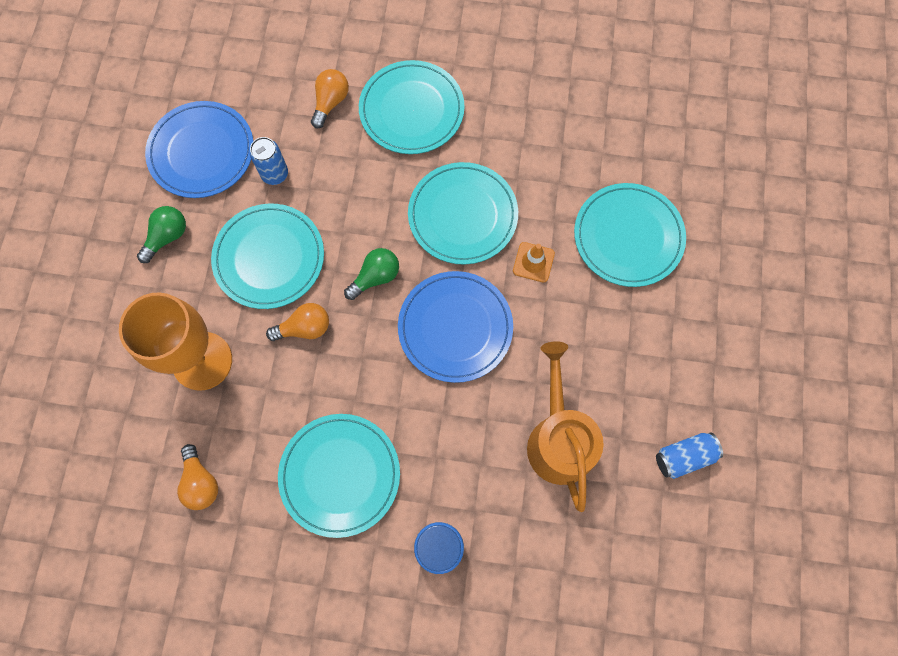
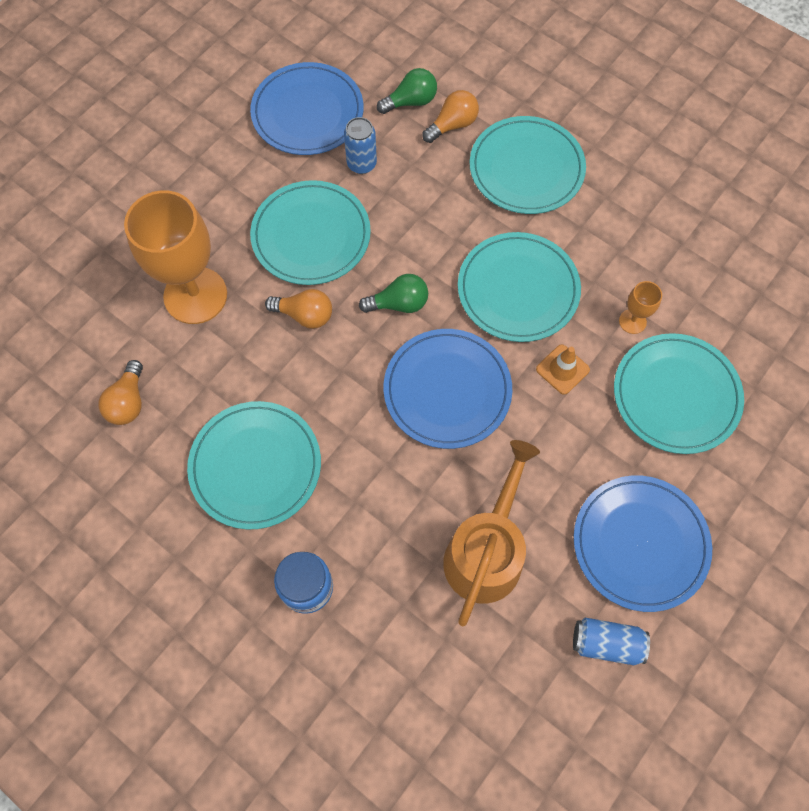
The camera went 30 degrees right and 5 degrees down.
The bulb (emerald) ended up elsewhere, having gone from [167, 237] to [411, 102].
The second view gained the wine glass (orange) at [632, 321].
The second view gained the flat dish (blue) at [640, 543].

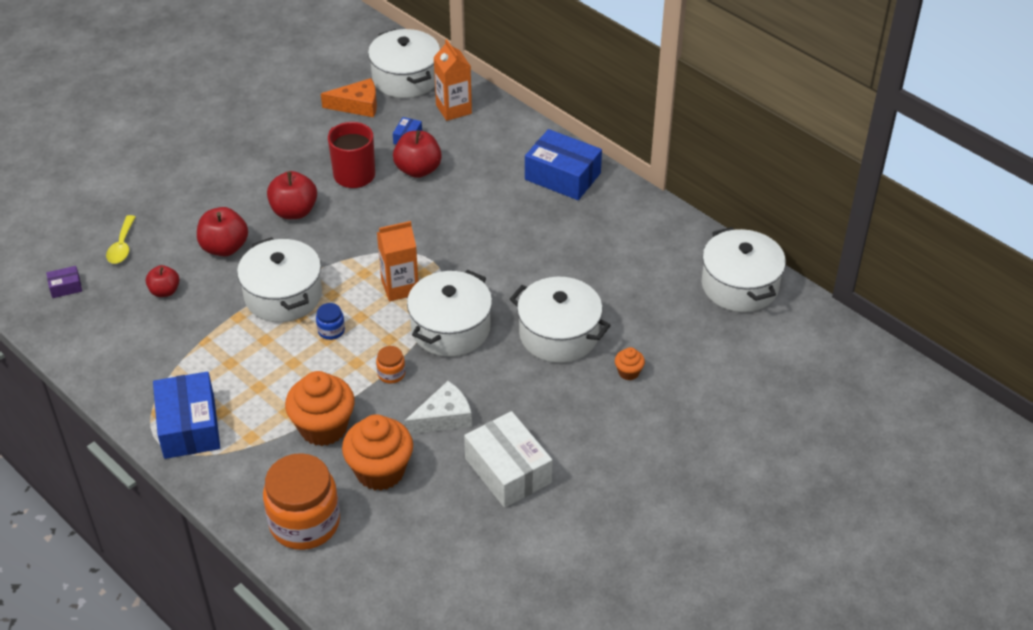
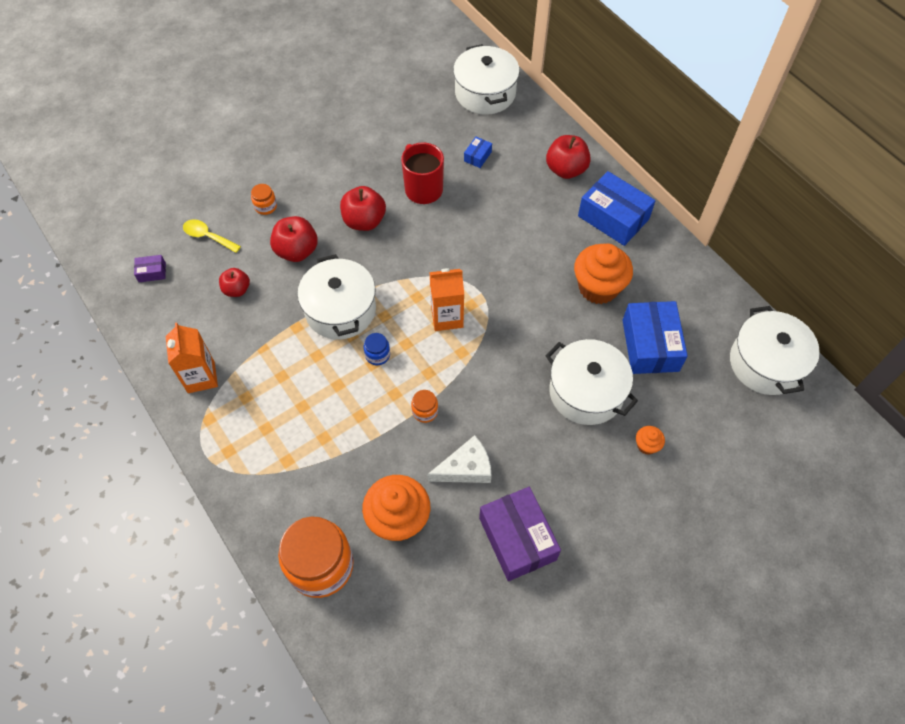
The camera went 10 degrees right and 15 degrees up.
The juice carton (orange) ended up elsewhere, having gone from [453, 109] to [201, 377].
The second view lost the cheese wedge (orange) at [357, 105].
The apple (crimson) ended up elsewhere, having gone from [418, 170] to [566, 169].
The tablespoon (bright yellow) at [122, 246] ended up facing another way, 105 degrees clockwise from before.
The second view lost the stockpot (pure white) at [450, 328].
The fairy cake (orange) ended up elsewhere, having gone from [323, 427] to [598, 287].
The box (blue) ended up elsewhere, having gone from [189, 426] to [650, 345].
What was the box (pure white) at [508, 470] turned into the box (royal purple) at [517, 539].
The second view gained the jam jar (orange) at [265, 206].

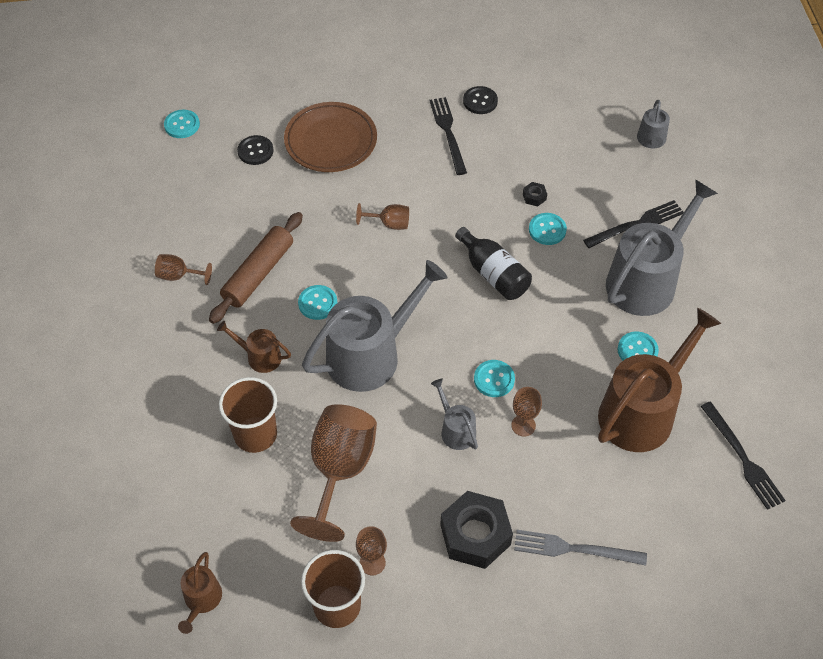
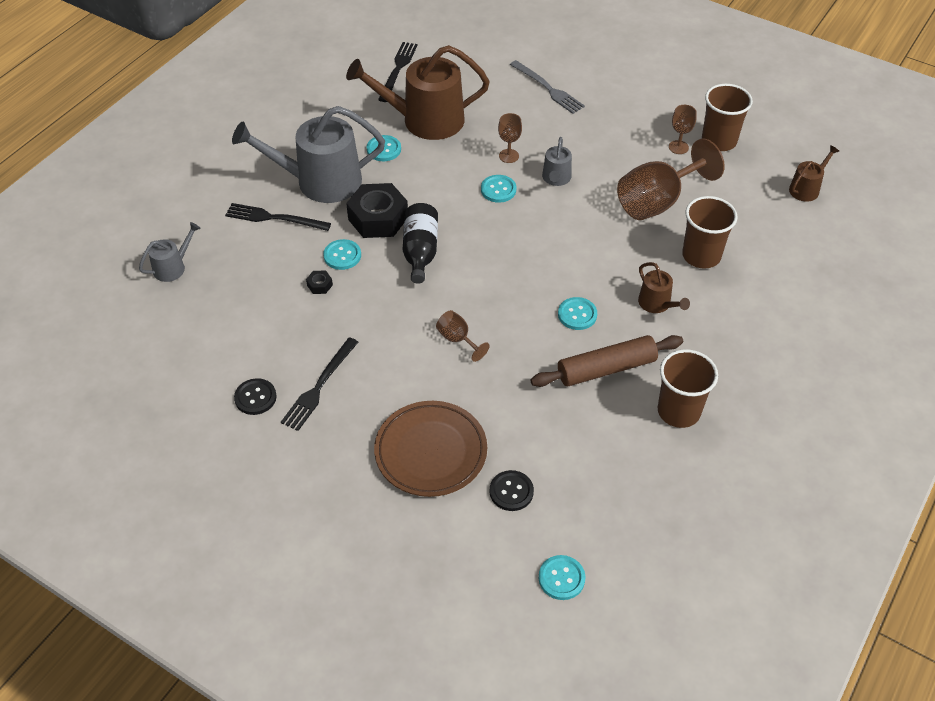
The camera went 140 degrees left and 5 degrees down.
Where the wine glass (russet) stood at [178, 276], the tumbler (russet) came to stand at [678, 411].
The second view lost the sprinkling can (grey) at [370, 354].
The nut (jet-black) ended up elsewhere, having gone from [475, 535] to [378, 218].

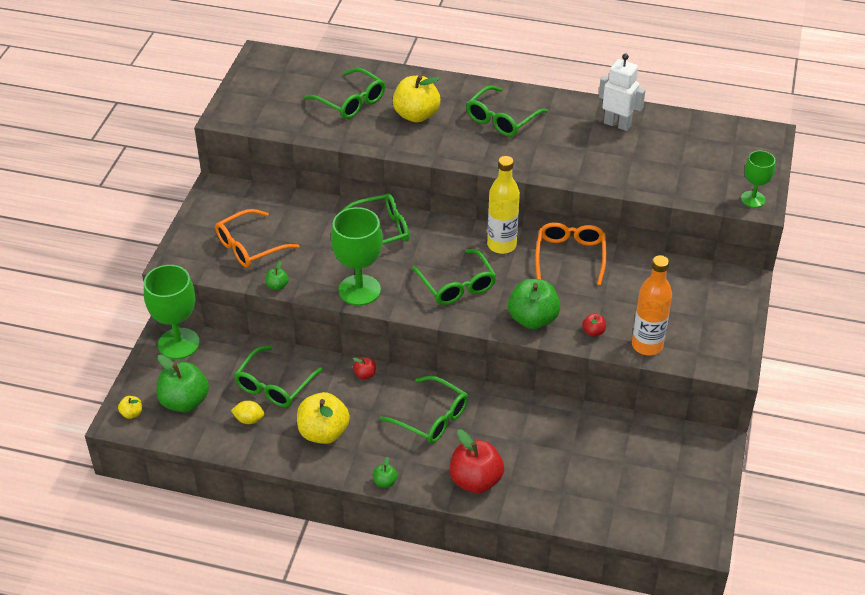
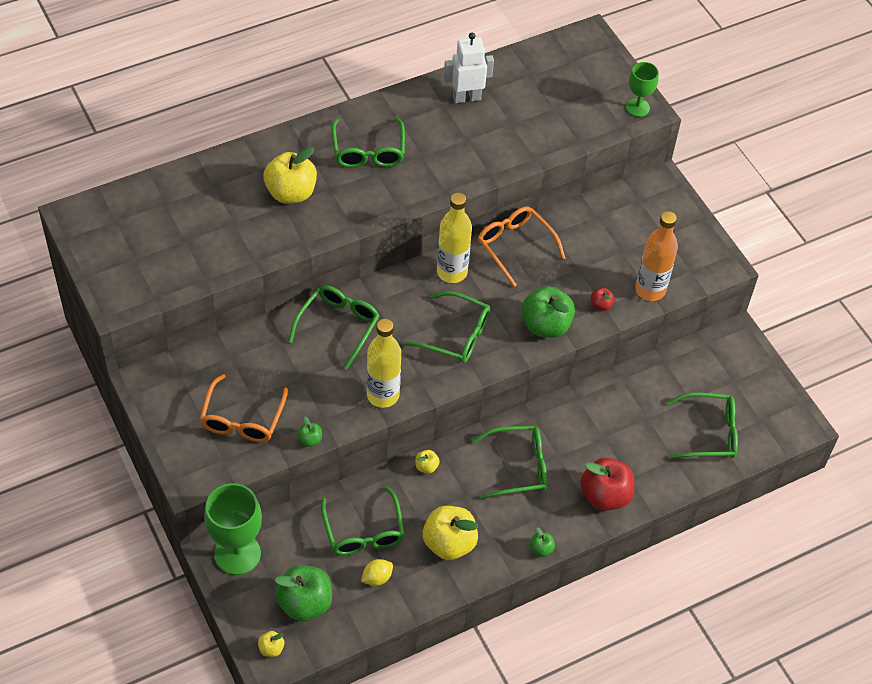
The camera went 45 degrees left and 10 degrees up.
The glasses (emerald) ended up elsewhere, having gone from [351, 102] to [709, 433].
Where the wine glass (emerald) stood at [359, 290], the bottle (bright yellow) came to stand at [383, 395].
What was the apple (crimson) at [365, 374] turned into the apple (bright yellow) at [426, 467].

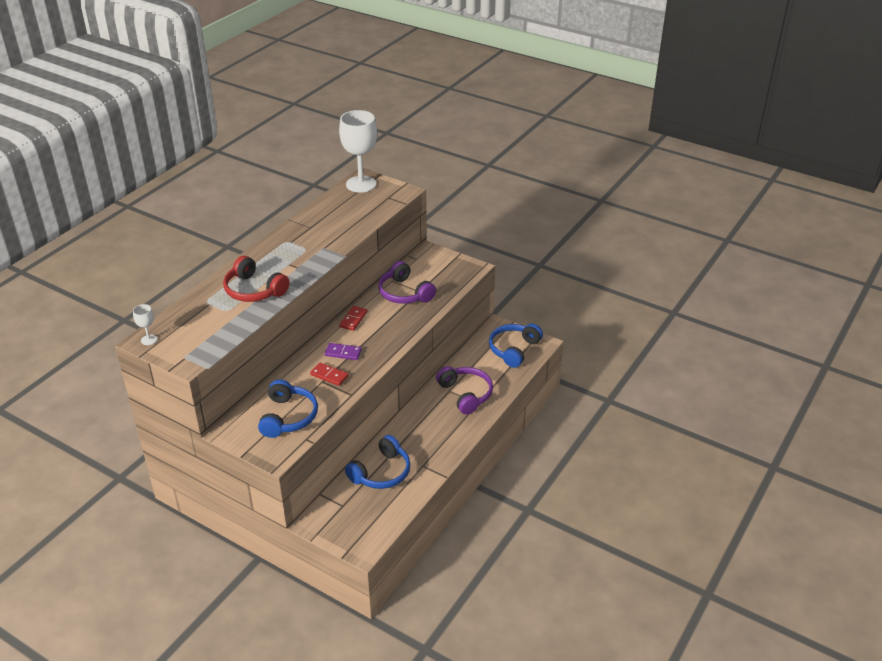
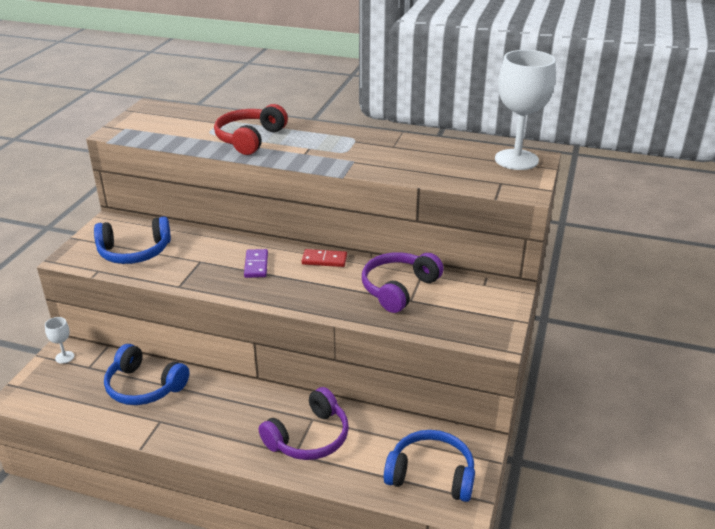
The camera went 75 degrees right and 5 degrees down.
The wine glass (pure white) ended up elsewhere, having gone from [149, 340] to [64, 357].
The second view lost the domino tile (crimson) at [329, 375].

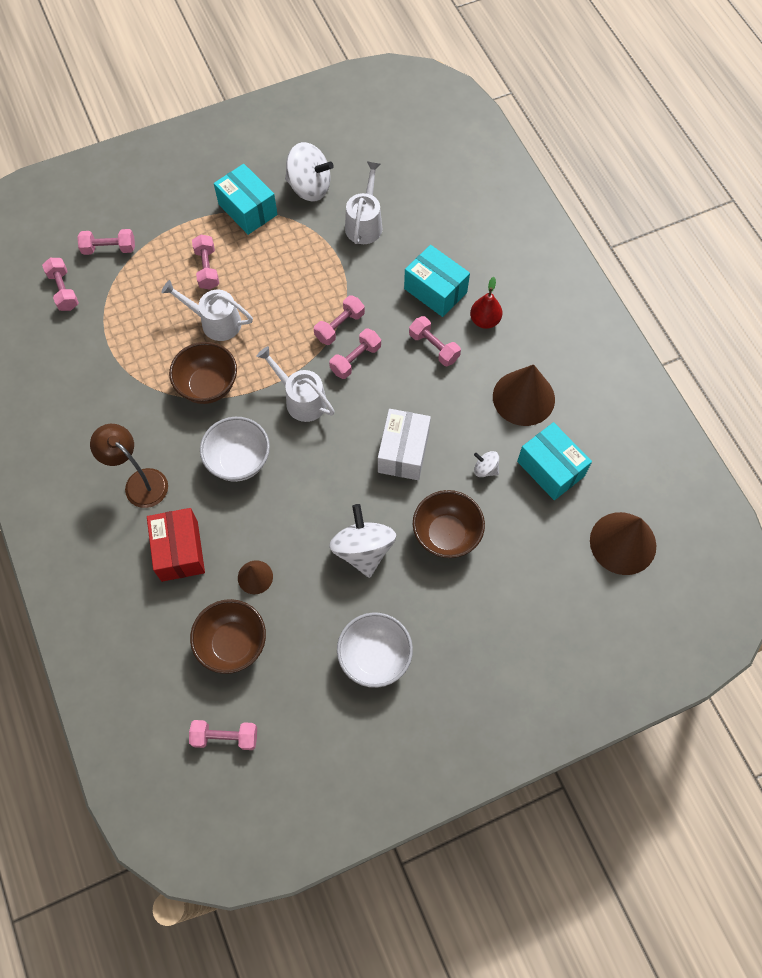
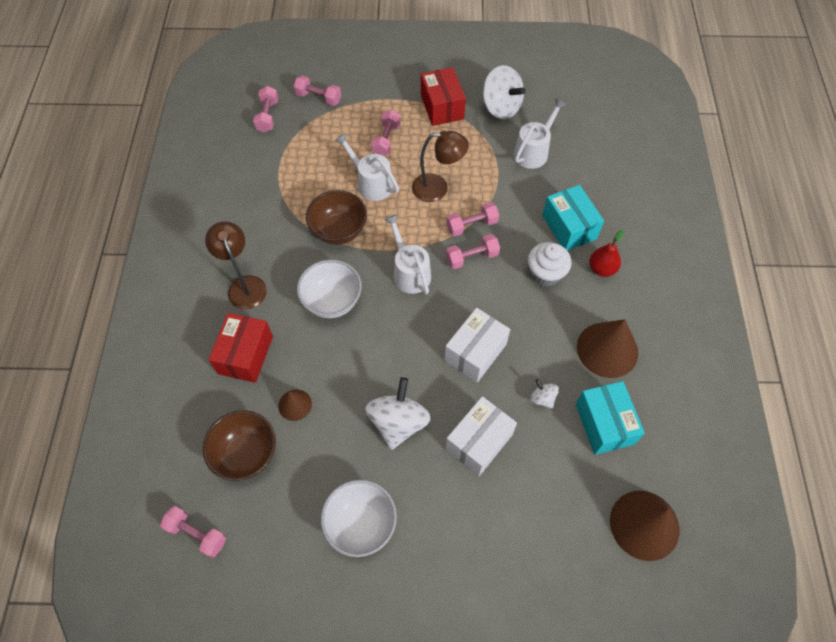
The camera went 25 degrees right and 5 degrees down.
What was the box (teal) at [248, 209] turned into the box (crimson) at [442, 107].
Where the dumbbell (rose-pink) stood at [434, 347], the fairy cake (pure white) came to stand at [545, 274].
Where the serving bowl (russet) stood at [446, 534], the box (pure white) came to stand at [479, 442].
The second view gained the reading lamp (russet) at [437, 188].

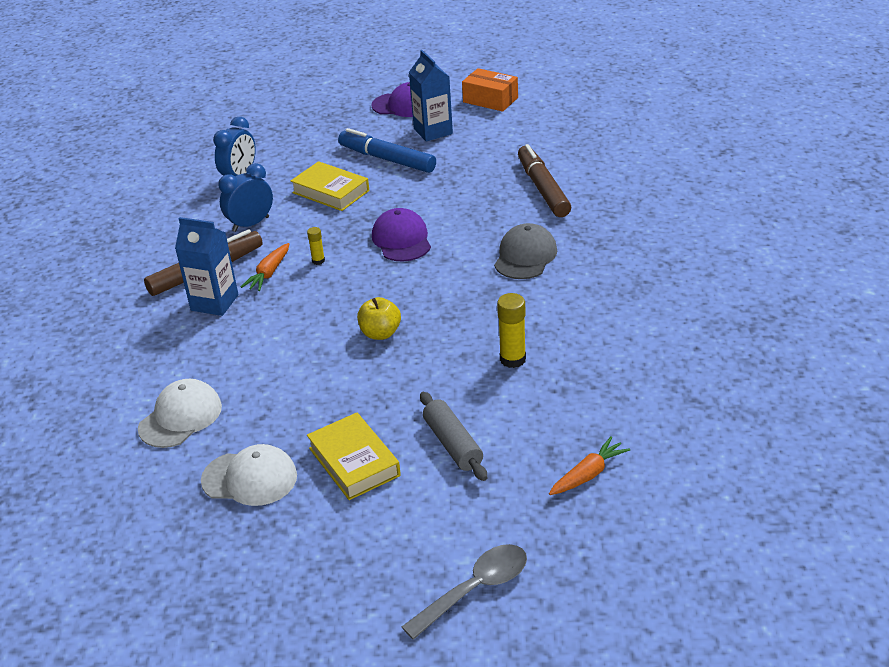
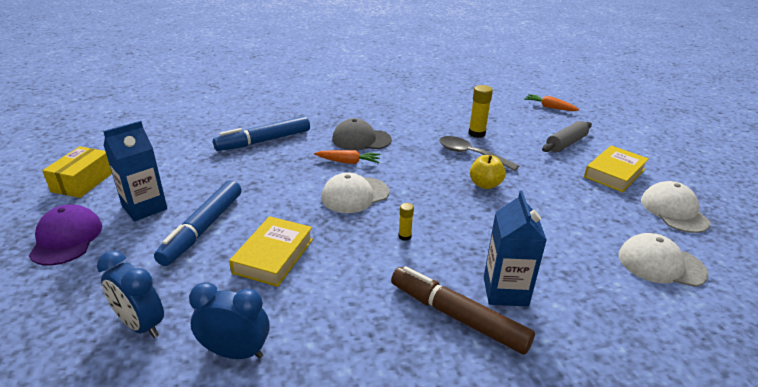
The camera went 110 degrees left and 5 degrees down.
What was the box (orange) at [490, 100] turned into the box (bright yellow) at [83, 182].
What was the felt pen (russet) at [543, 188] turned into the felt pen (blue) at [264, 141].
The clock (blue) ended up elsewhere, having gone from [251, 224] to [141, 325].
What was the baseball cap (royal purple) at [401, 240] turned into the baseball cap (pure white) at [355, 195].
The root vegetable (orange) ended up elsewhere, having gone from [269, 273] to [348, 162].
The tablespoon (grey) ended up elsewhere, having gone from [475, 589] to [471, 155].

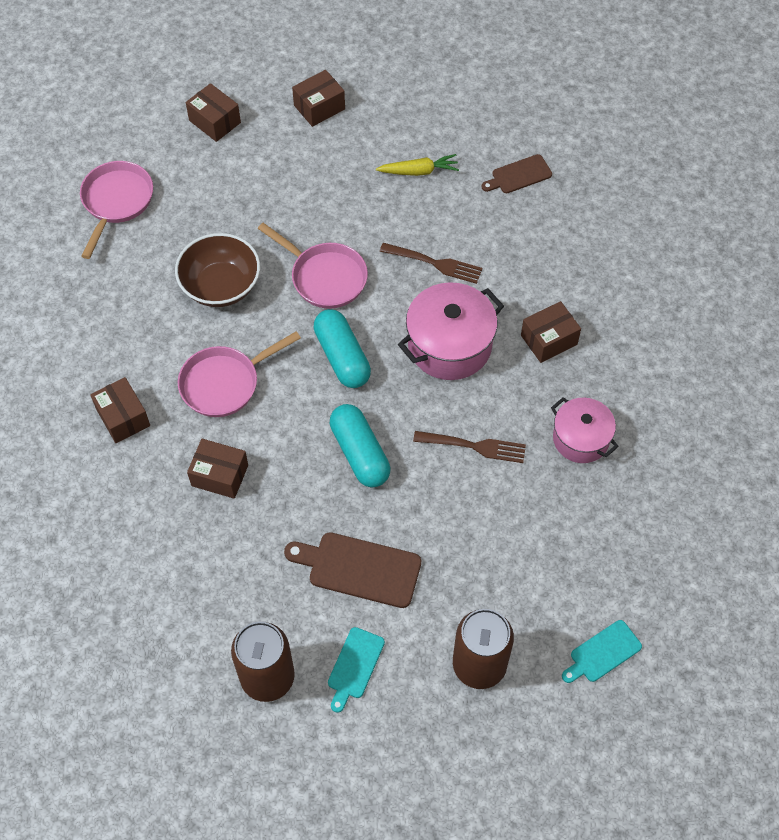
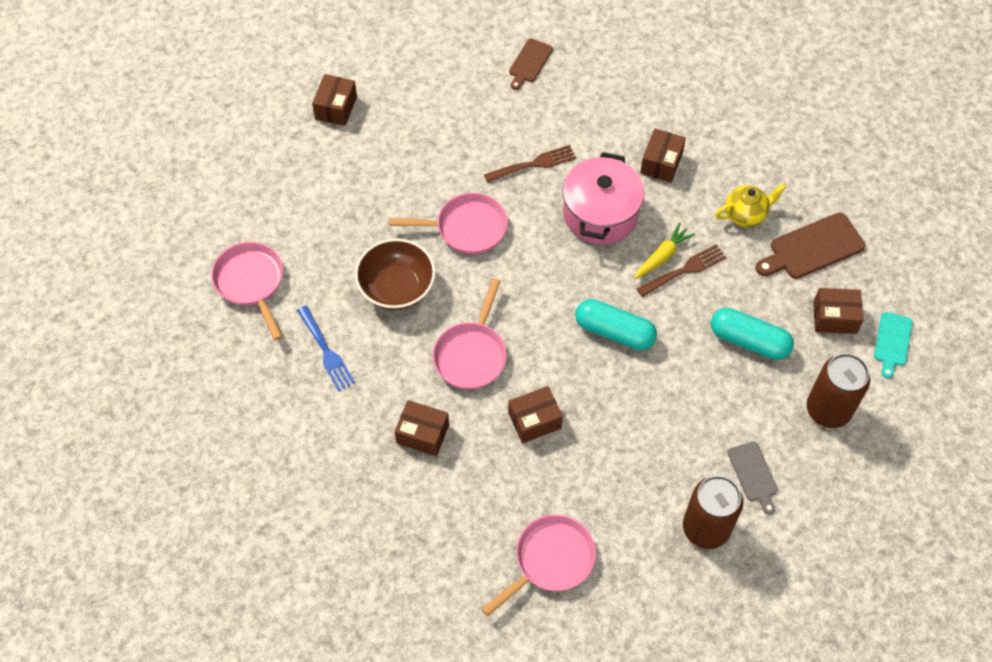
The camera went 40 degrees left and 0 degrees up.
The box (russet) ended up elsewhere, having gone from [215, 121] to [834, 317].
The root vegetable (bright yellow) ended up elsewhere, having gone from [418, 171] to [662, 256].
The pill shape (teal) ended up elsewhere, having gone from [342, 357] to [749, 341].
Where the stockpot (rose-pink) stood at [580, 439], the china teapot (bright yellow) came to stand at [746, 214].
The cutting board (russet) ended up elsewhere, having gone from [359, 568] to [812, 248].
What was the cutting board (teal) at [354, 666] turned into the cutting board (grey) at [753, 474].
The second view gained the fork (blue) at [326, 351].
The second view gained the skillet (rose-pink) at [550, 560].

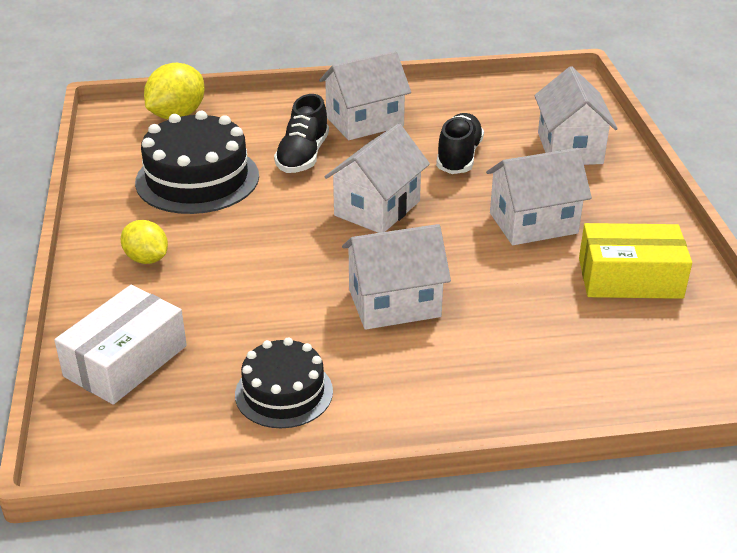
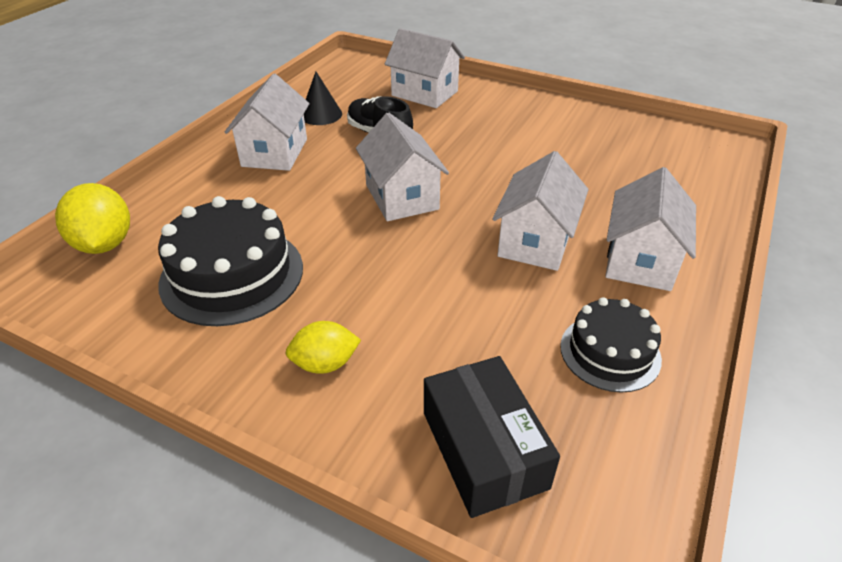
The camera went 55 degrees left and 5 degrees up.
The second view lost the lace-up shoe (jet-black) at [303, 156].
The toy house (pure white) ended up elsewhere, having gone from [533, 223] to [640, 260].
The second view lost the box (bright yellow) at [630, 278].
What was the box (pure white) at [126, 361] turned into the box (jet-black) at [484, 449].
The second view gained the solid cone (jet-black) at [321, 114].

